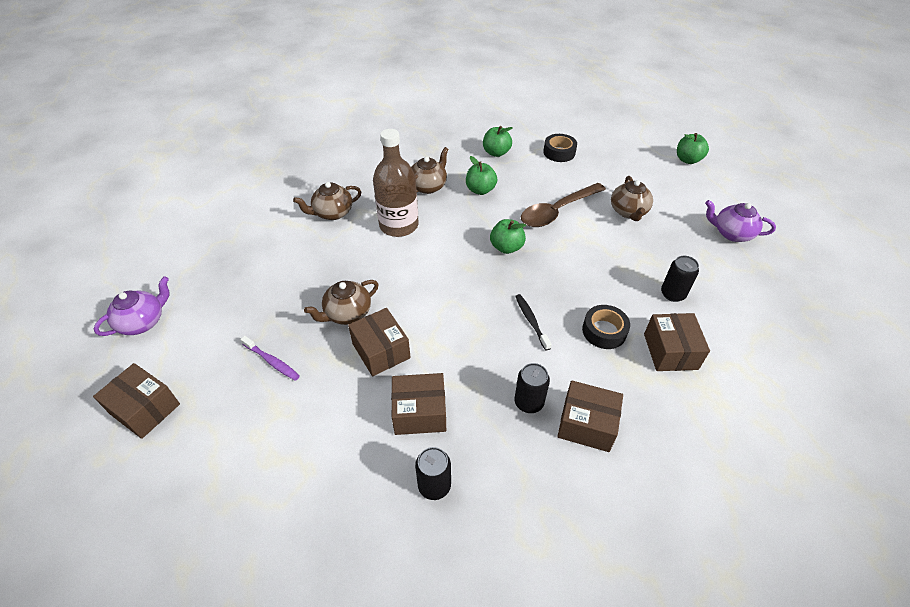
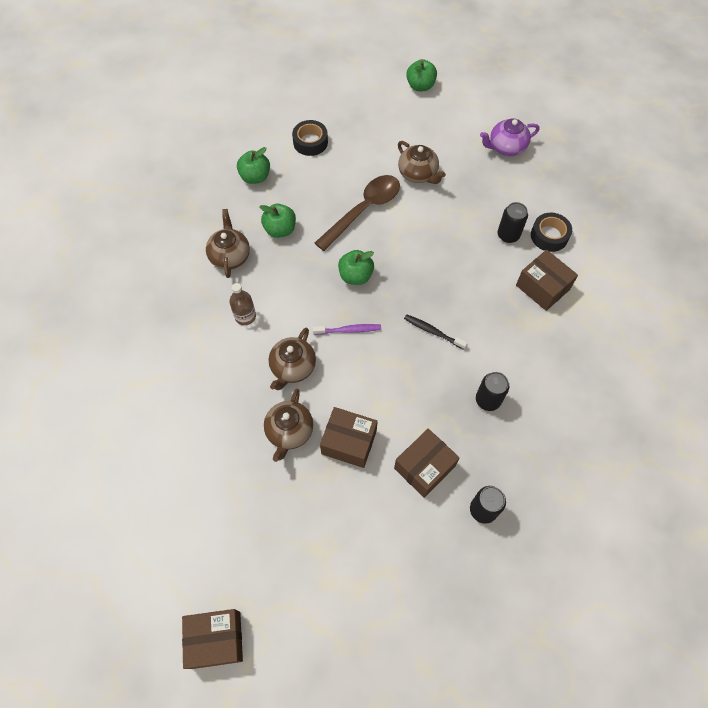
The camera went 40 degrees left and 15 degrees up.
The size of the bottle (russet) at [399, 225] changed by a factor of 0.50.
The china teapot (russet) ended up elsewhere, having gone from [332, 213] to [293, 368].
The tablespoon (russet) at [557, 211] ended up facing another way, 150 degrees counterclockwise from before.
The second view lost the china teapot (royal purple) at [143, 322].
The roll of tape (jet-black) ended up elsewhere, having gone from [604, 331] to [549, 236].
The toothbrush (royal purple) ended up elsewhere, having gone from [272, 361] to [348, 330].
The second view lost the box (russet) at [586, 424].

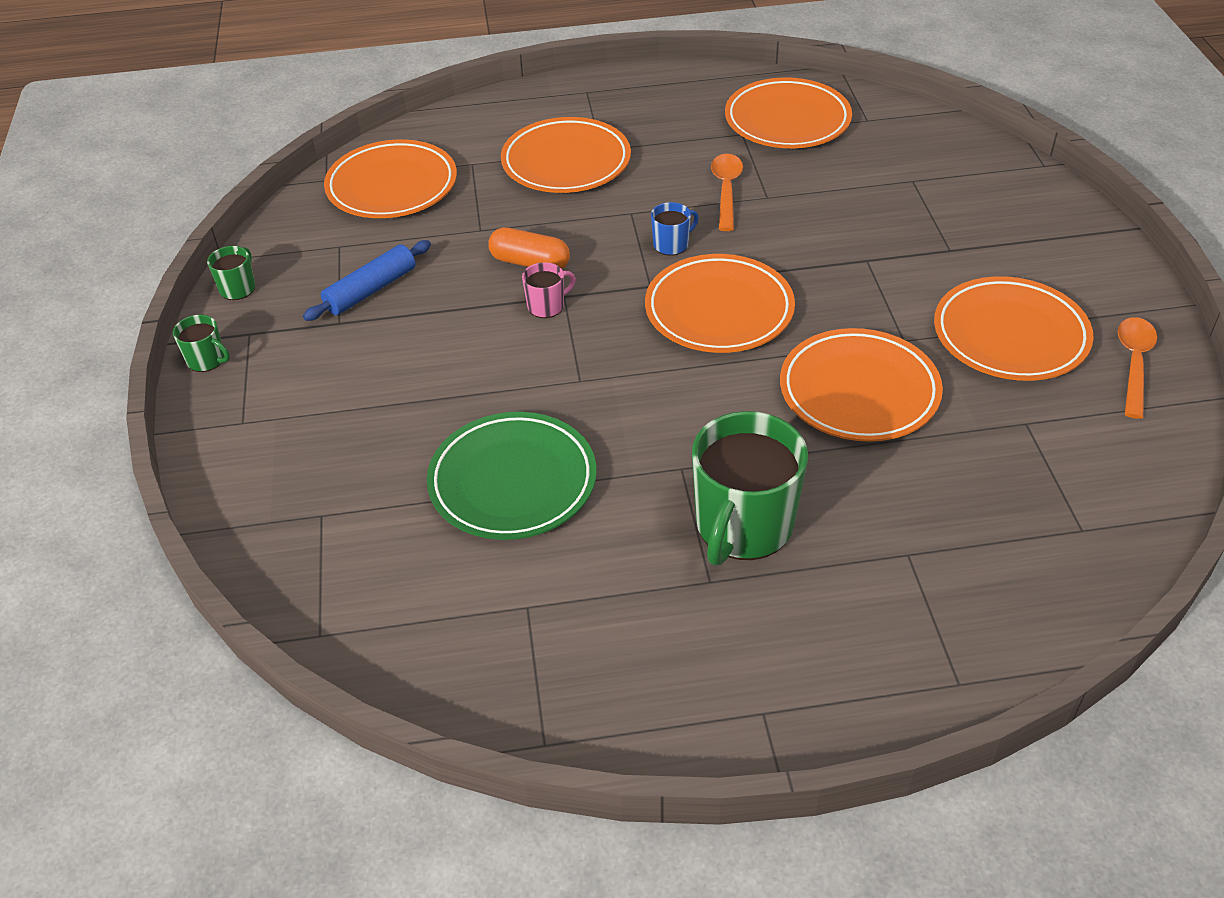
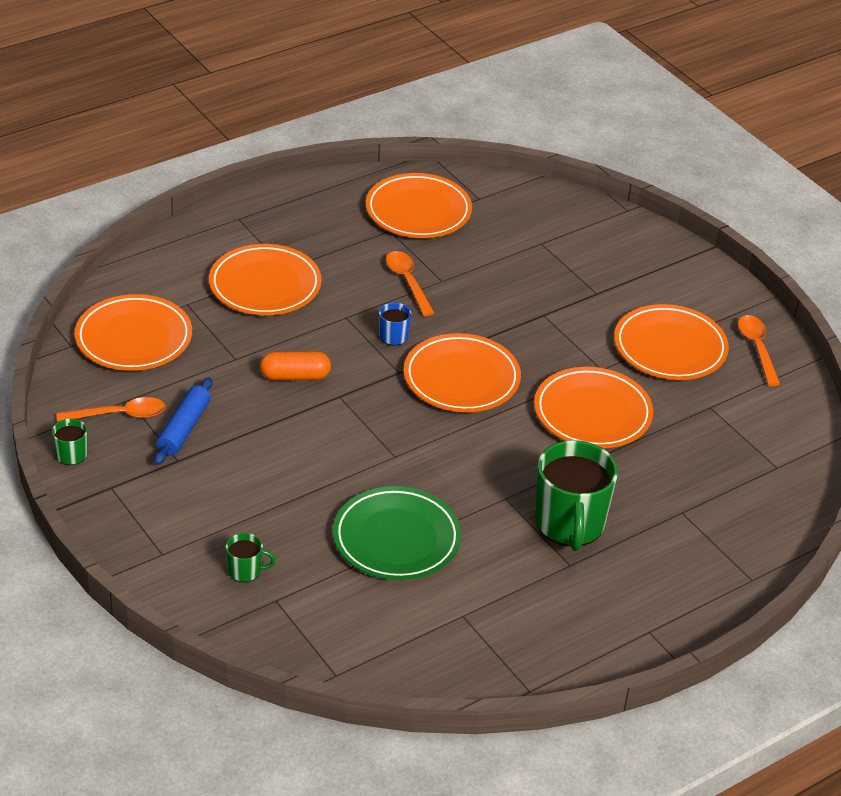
The camera went 30 degrees left and 5 degrees down.
The second view lost the mug (rose-pink) at [547, 306].
The mug (emerald) ended up elsewhere, having gone from [207, 360] to [245, 571].
The second view gained the tablespoon (orange) at [119, 415].

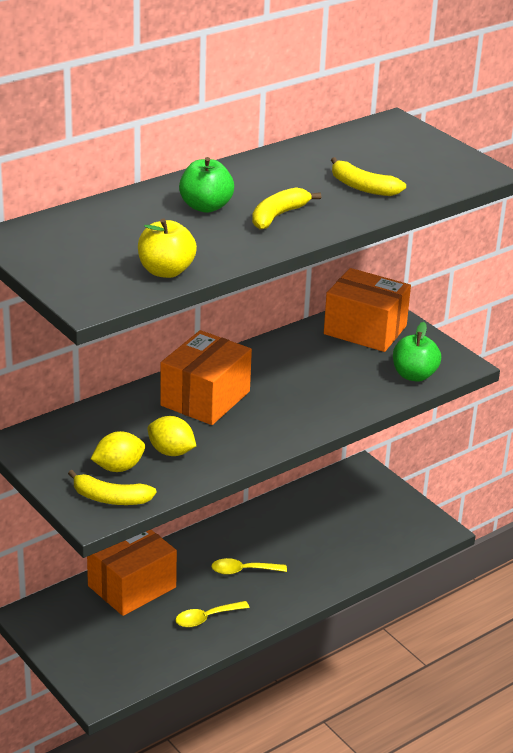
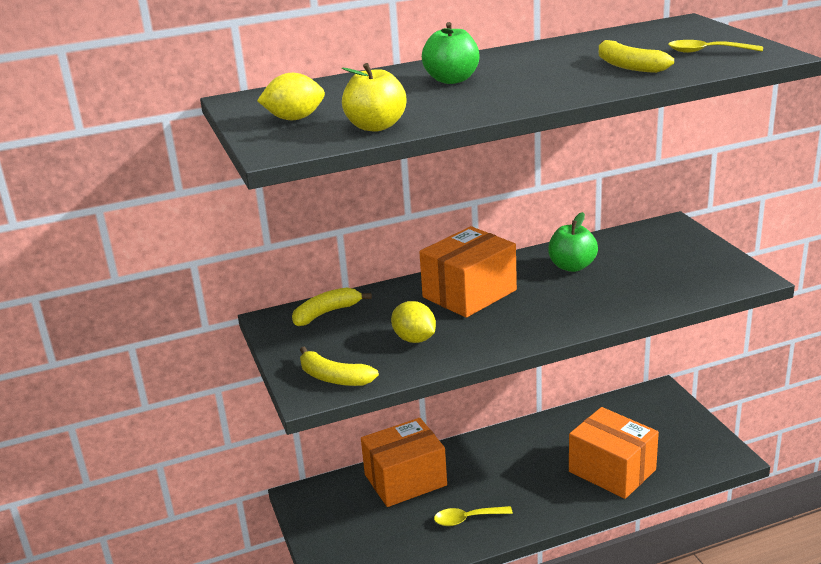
The camera went 20 degrees right and 5 degrees down.
The banana fruit (bright yellow) ended up elsewhere, having gone from [278, 216] to [326, 313].
The box (orange) ended up elsewhere, having gone from [365, 330] to [612, 470].
The apple (emerald) ended up elsewhere, having gone from [414, 375] to [572, 266].
The lemon (bright yellow) ended up elsewhere, having gone from [118, 467] to [294, 119].
The tablespoon (bright yellow) ended up elsewhere, having gone from [243, 570] to [707, 51].

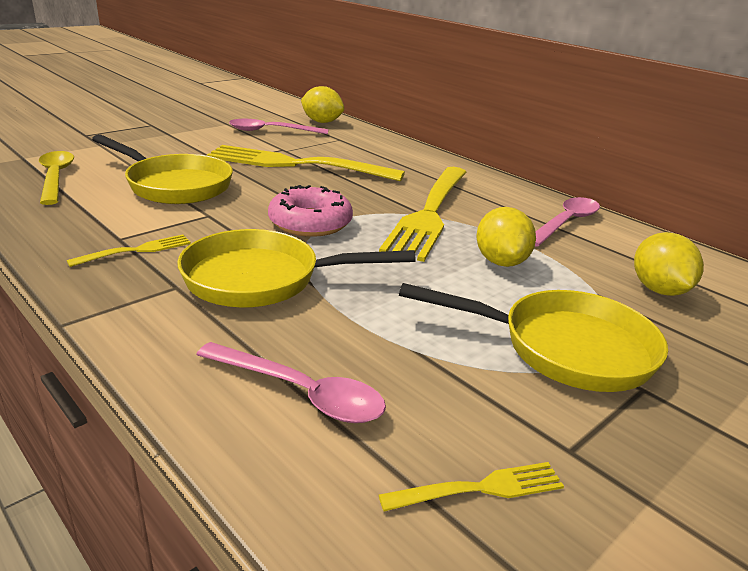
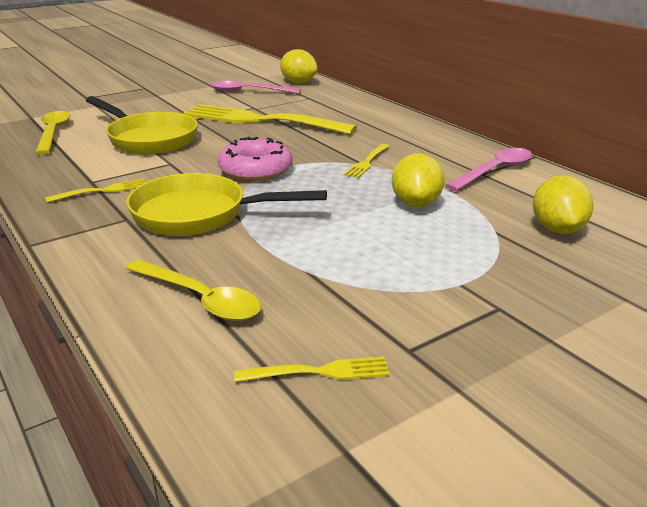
The camera went 10 degrees right and 0 degrees up.
The size of the fork (bright yellow) at [429, 213] changed by a factor of 0.42.
The second view lost the skillet (bright yellow) at [564, 348].
What was the tablespoon (rose-pink) at [301, 393] turned into the tablespoon (bright yellow) at [200, 299].

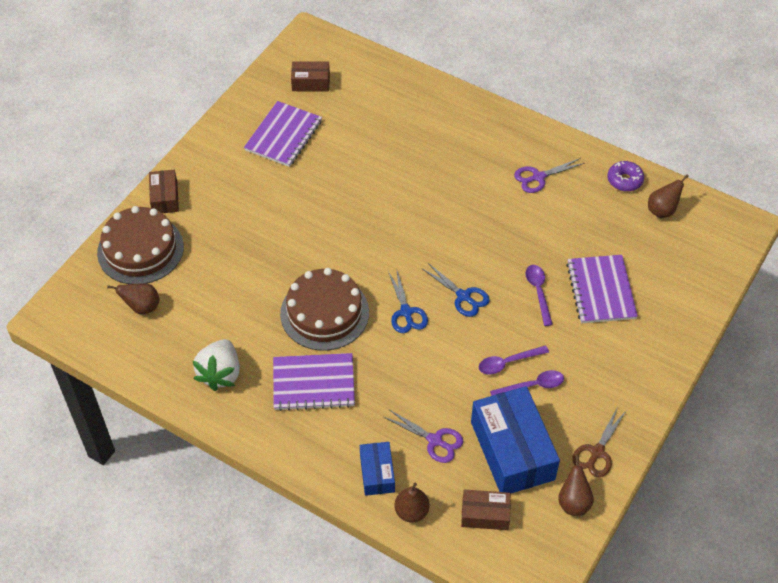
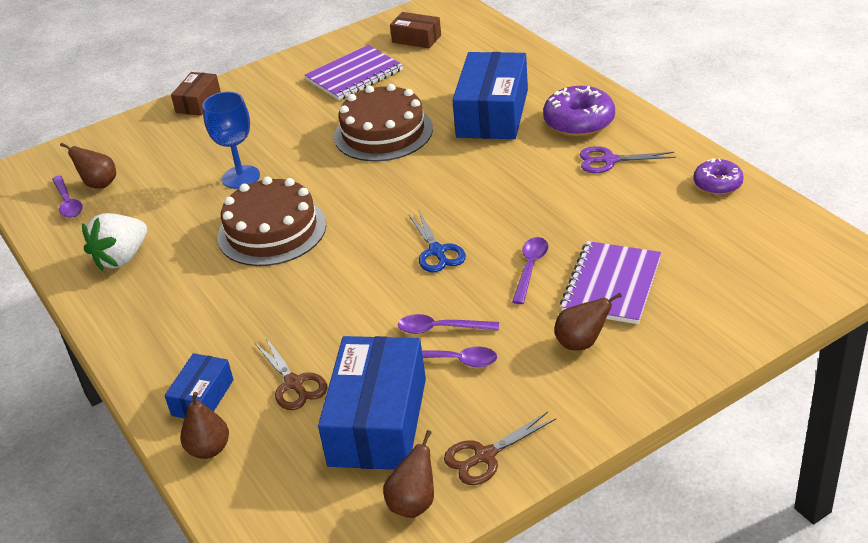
The camera went 30 degrees right and 15 degrees down.
The toy pear (russet) ended up elsewhere, having gone from [662, 210] to [581, 343].
The layer cake (russet) ended up elsewhere, having gone from [140, 249] to [383, 132].
The second view lost the shears (blue) at [406, 312].
The second view lost the exercise book (royal purple) at [313, 383].
What was the shears (royal purple) at [435, 440] turned into the shears (russet) at [294, 384].
The second view lost the box (russet) at [485, 514].
The second view gained the box (blue) at [492, 113].
The second view gained the doughnut (royal purple) at [579, 121].
The second view gained the wine glass (blue) at [241, 177].
The second view gained the tablespoon (royal purple) at [68, 202].

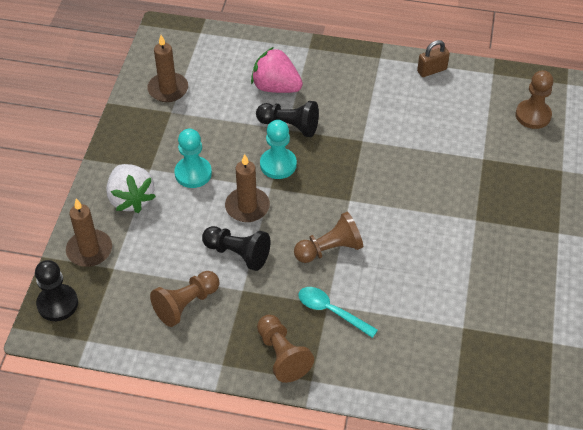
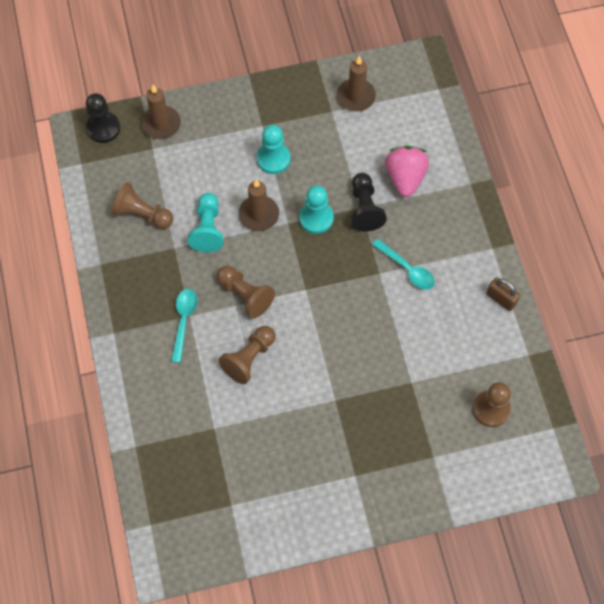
The camera went 65 degrees right and 15 degrees up.
The second view lost the strawberry (pure white) at [131, 199].
What was the game pawn (jet-black) at [238, 254] turned into the game pawn (teal) at [208, 229].
The game pawn (russet) ended up elsewhere, having gone from [282, 355] to [249, 358].
The second view gained the tablespoon (teal) at [407, 269].

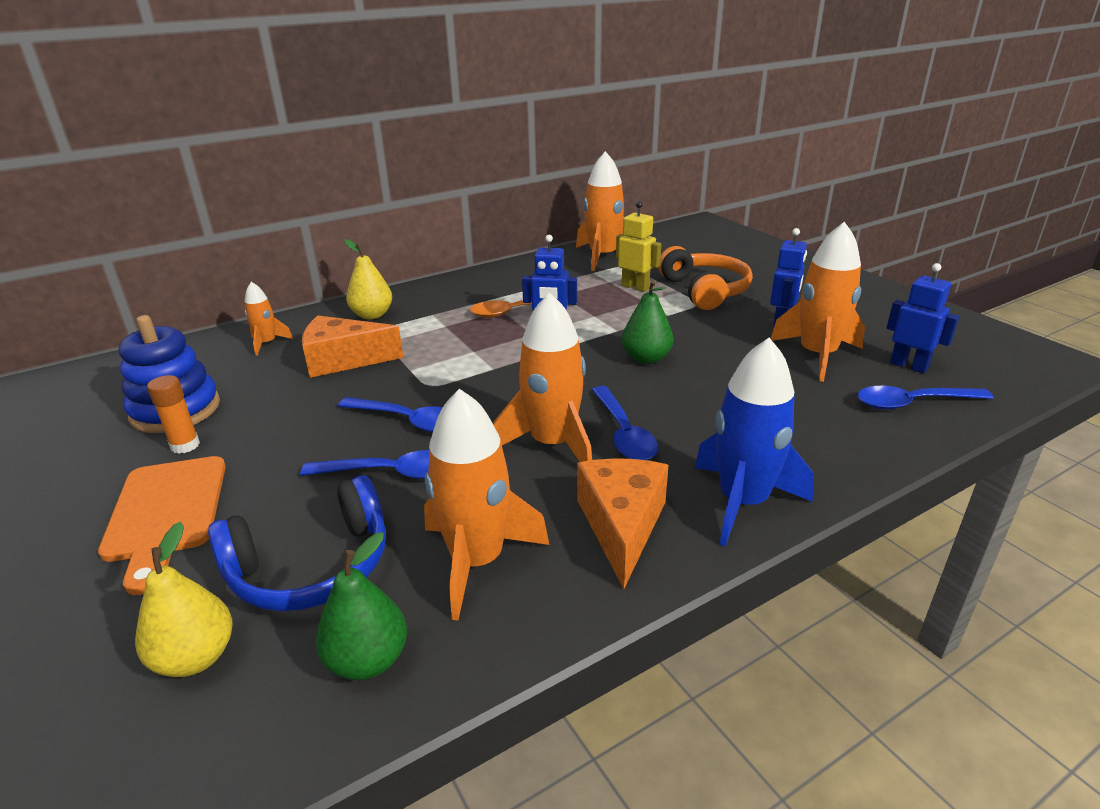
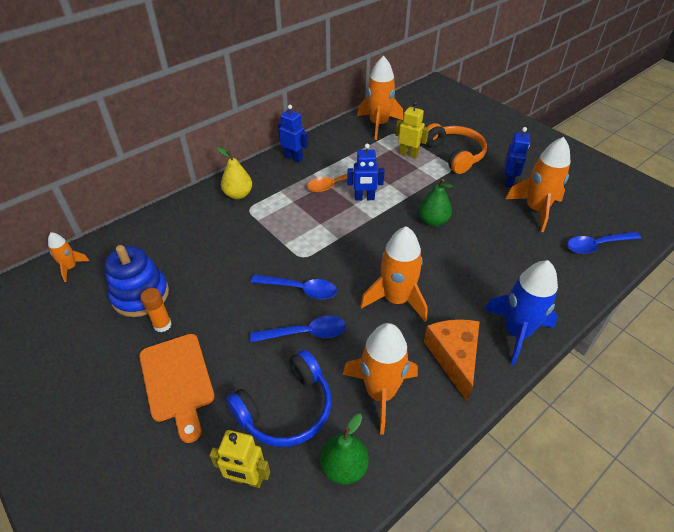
The camera went 10 degrees left and 15 degrees up.
The robot figure (blue) ended up elsewhere, having gone from [909, 365] to [293, 157].
The rocket (orange) ended up elsewhere, having gone from [267, 343] to [70, 267].
The second view lost the cheese wedge (orange) at [343, 360].
The second view lost the tablespoon (blue) at [623, 433].
Where the toy pear (bright yellow) stood at [196, 657], the robot figure (bright yellow) came to stand at [246, 479].

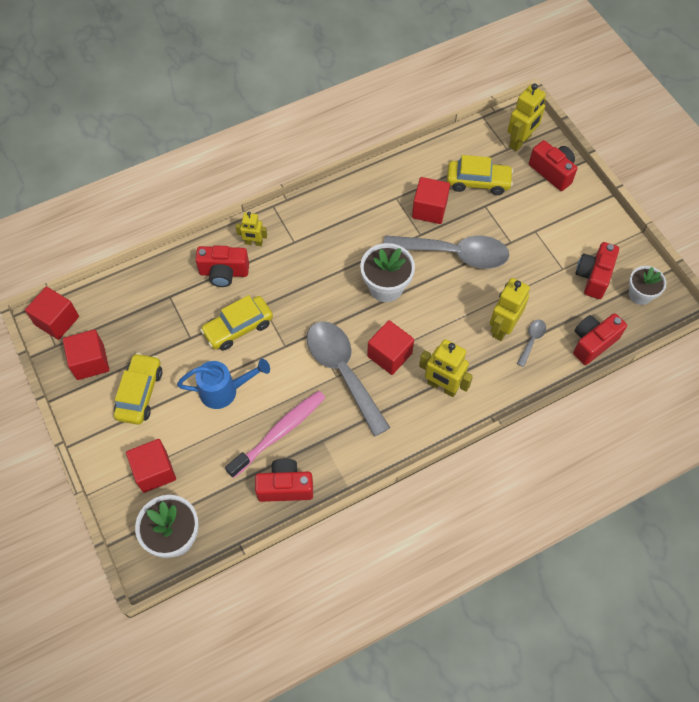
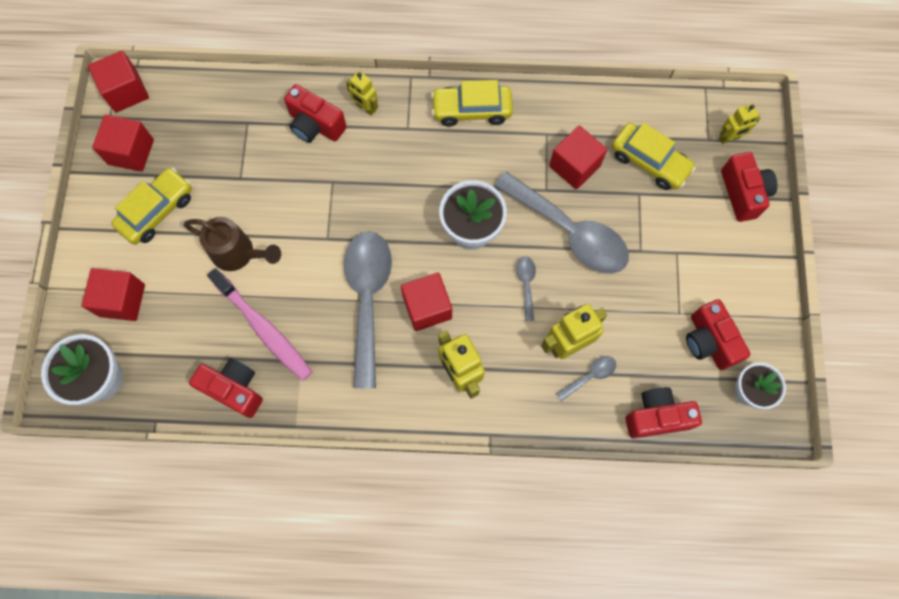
The camera went 30 degrees right and 10 degrees up.
The size of the robot figure (bright yellow) at [520, 141] changed by a factor of 0.61.
The compact camera (crimson) at [593, 276] ended up facing another way, 75 degrees counterclockwise from before.
The automobile (bright yellow) ended up elsewhere, having gone from [238, 328] to [471, 110].
What was the sprinkling can (blue) at [224, 391] turned into the sprinkling can (russet) at [238, 253].
The toothbrush (rose-pink) at [279, 433] ended up facing another way, 60 degrees clockwise from before.
The second view gained the tablespoon (grey) at [526, 284].

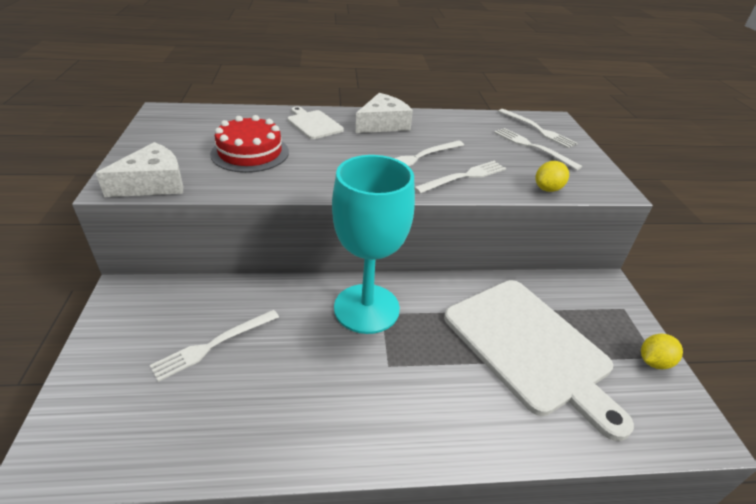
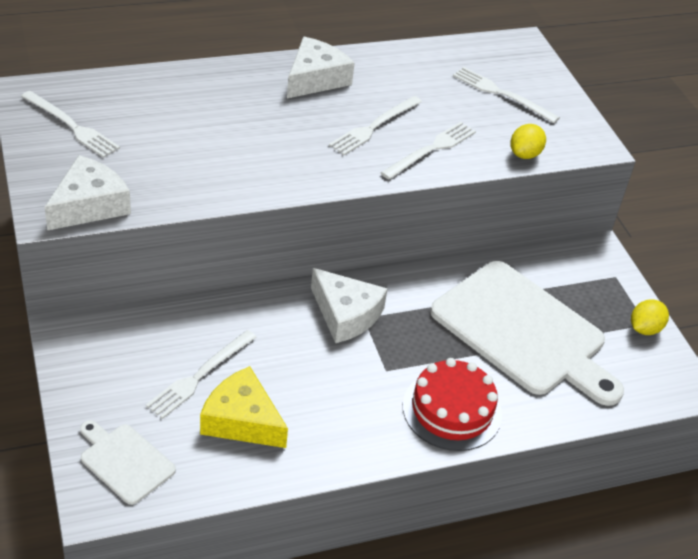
The camera went 15 degrees left and 5 degrees up.
The cutting board (pure white) ended up elsewhere, having gone from [313, 124] to [125, 461].
The fork (pure white) ended up elsewhere, having gone from [537, 129] to [72, 126].
The layer cake (crimson) ended up elsewhere, having gone from [250, 153] to [452, 410].
Where the wine glass (teal) stood at [366, 308], the cheese wedge (pure white) came to stand at [346, 314].
The second view gained the cheese wedge (bright yellow) at [242, 420].

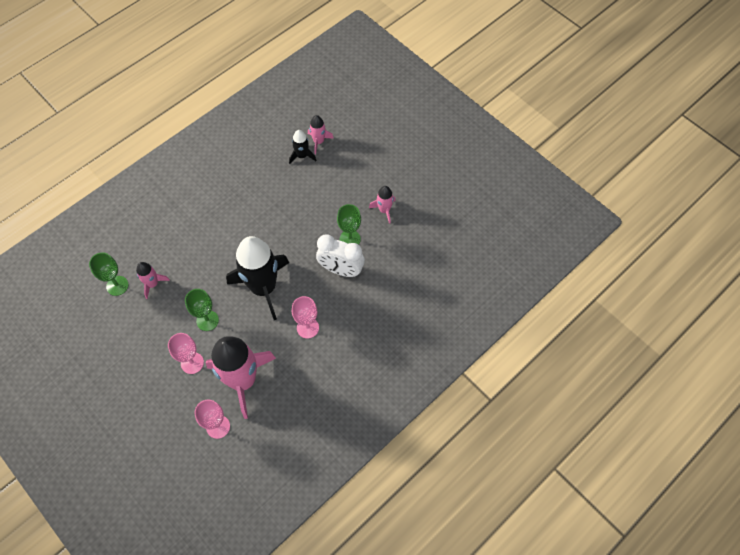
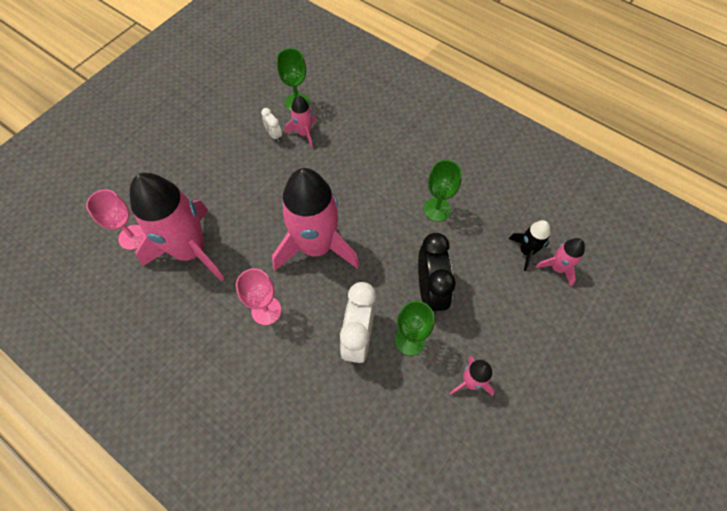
The camera went 80 degrees right and 0 degrees up.
What was the rocket (jet-black) at [263, 288] turned into the rocket (rose-pink) at [316, 246].
The wine glass (emerald) ended up elsewhere, having gone from [207, 320] to [437, 209].
The second view lost the wine glass (rose-pink) at [192, 363].
The second view gained the clock (pure white) at [274, 135].
The second view gained the clock (jet-black) at [430, 291].

